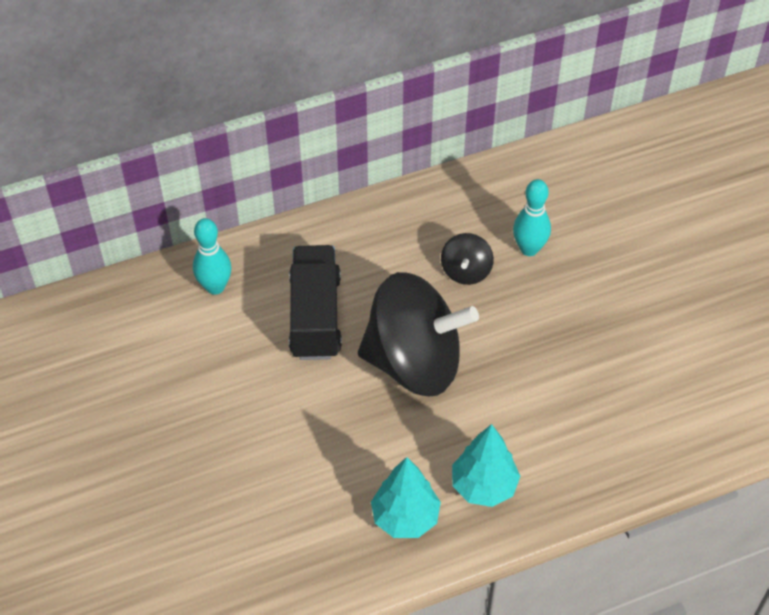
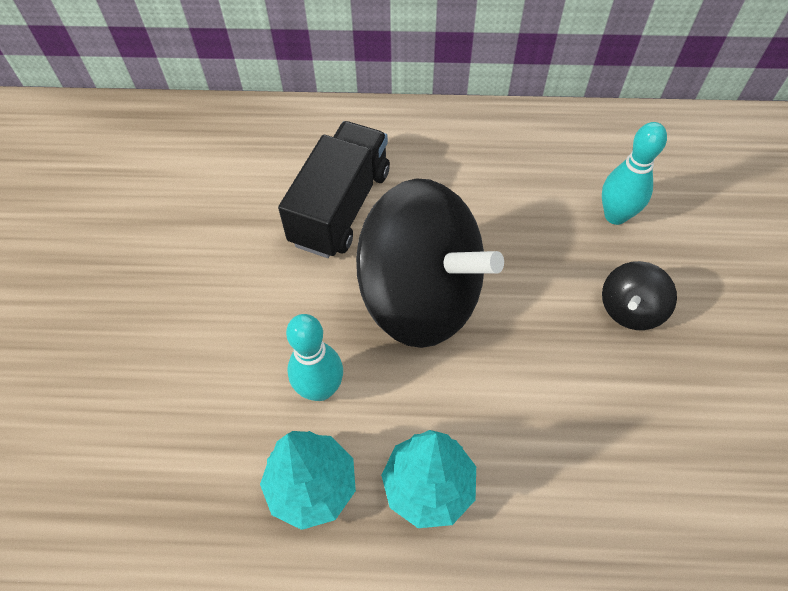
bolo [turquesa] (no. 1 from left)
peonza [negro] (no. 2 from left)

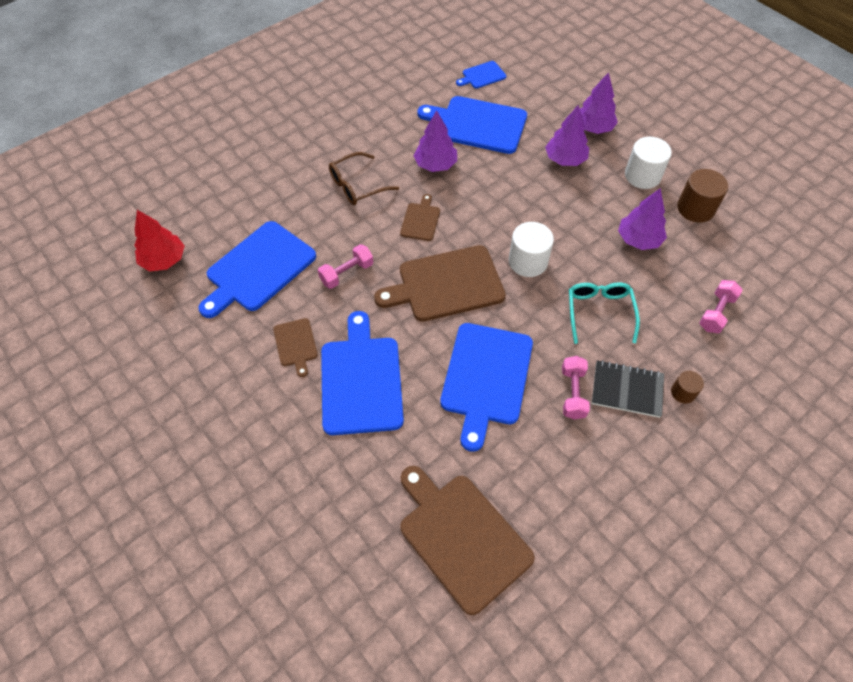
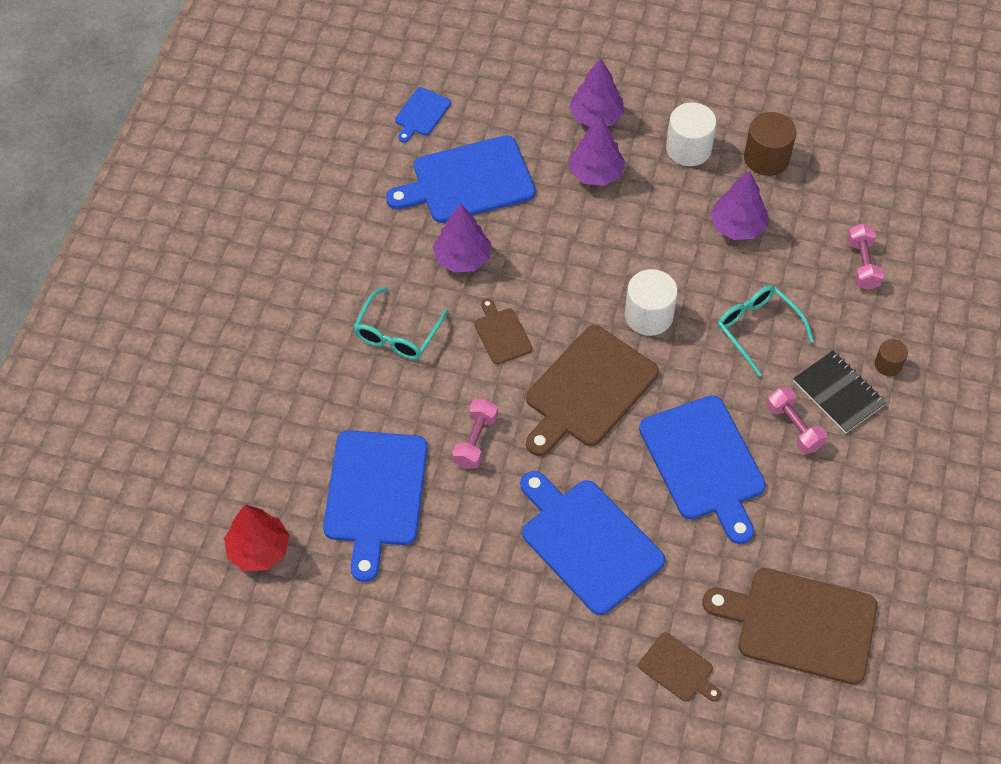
gafas [turquesa] (no. 1 from left)
tabla de cortar [marrón] (no. 3 from left)
cuaderno [negro]

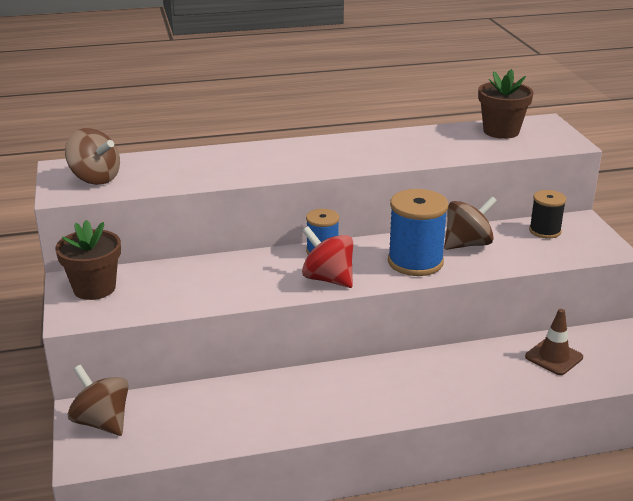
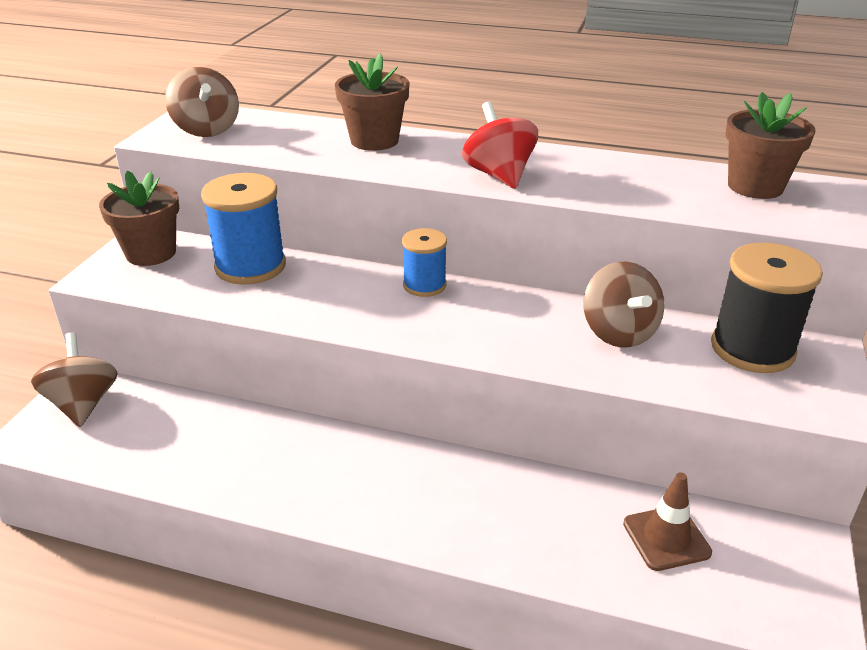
carrete [azul] (no. 1 from left)
carrete [negro]
peonza [marrón] (no. 3 from left)
peonza [rojo]
maceta [marrón] (no. 2 from left)

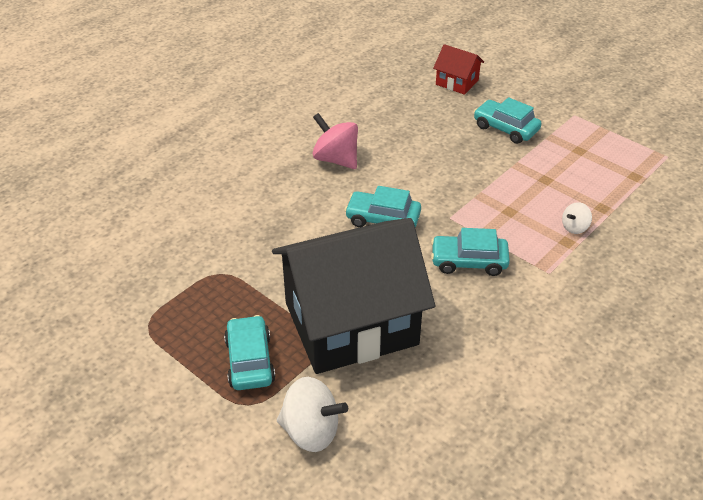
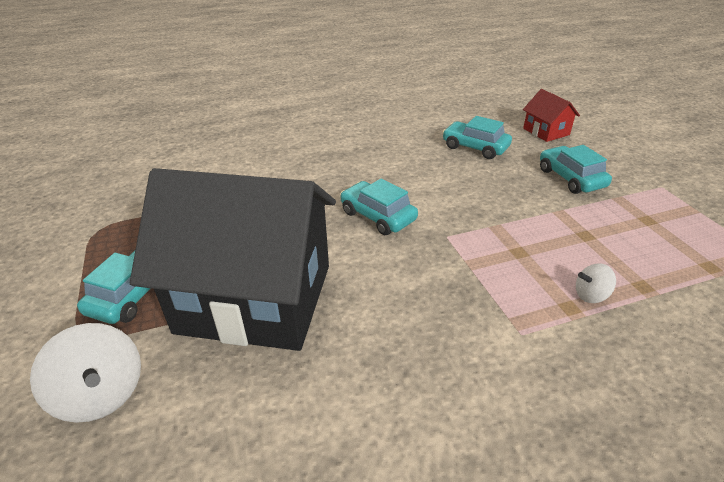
peonza [rosa]
coche [turquesa] (no. 3 from left)

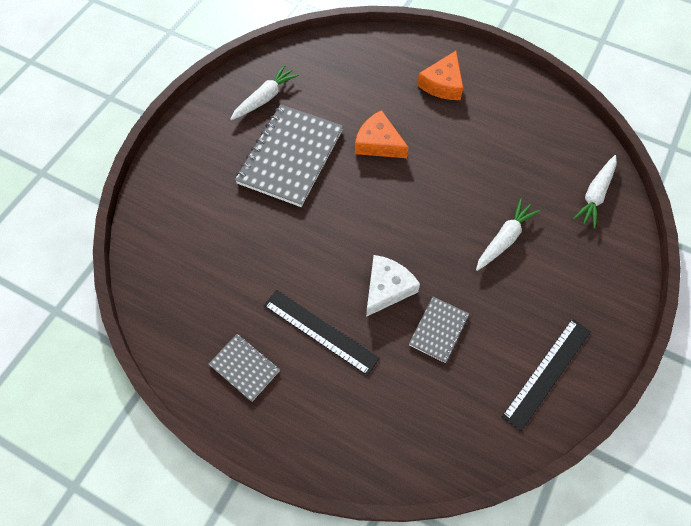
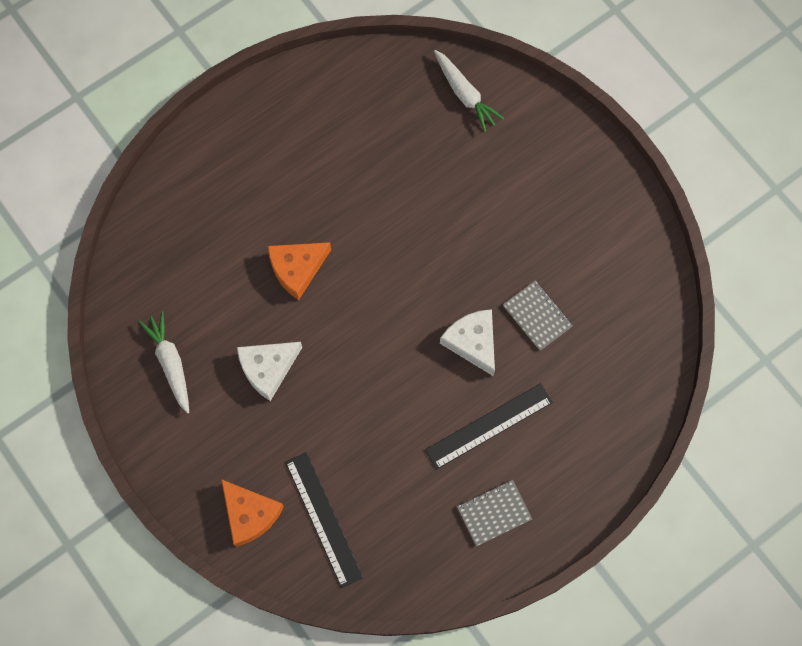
queso [naranja] (no. 1 from left)
queso [blanco] (no. 1 from left)
zanahoria [blanco] (no. 2 from left in the first image)
regla [negro] (no. 1 from left)

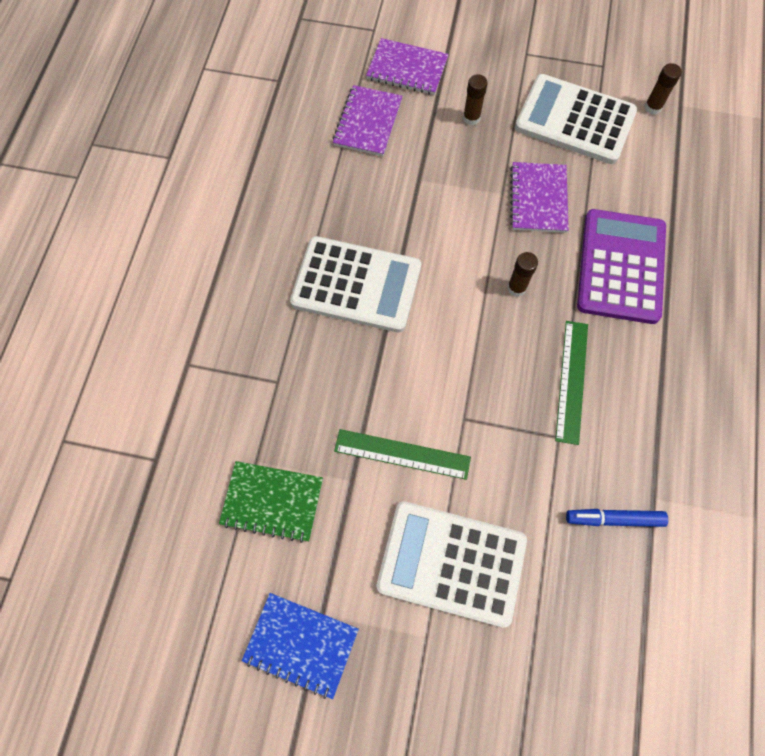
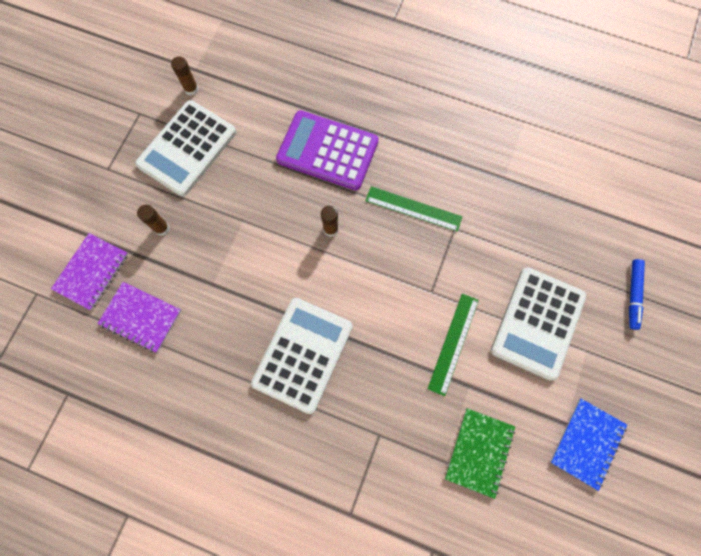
cuaderno [morado] (no. 3 from left in the first image)
rotulador [azul]

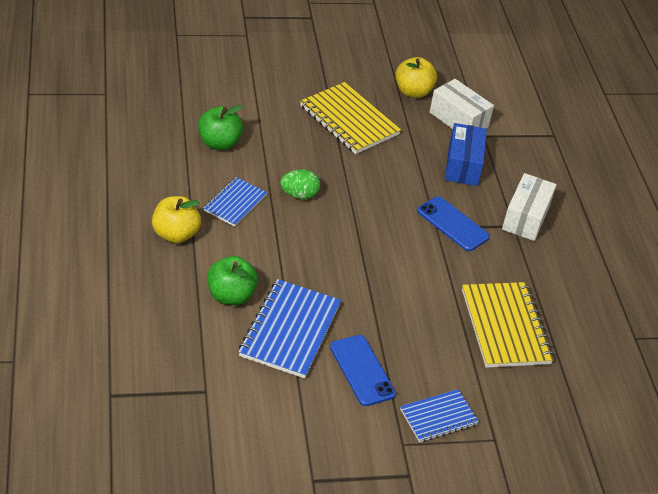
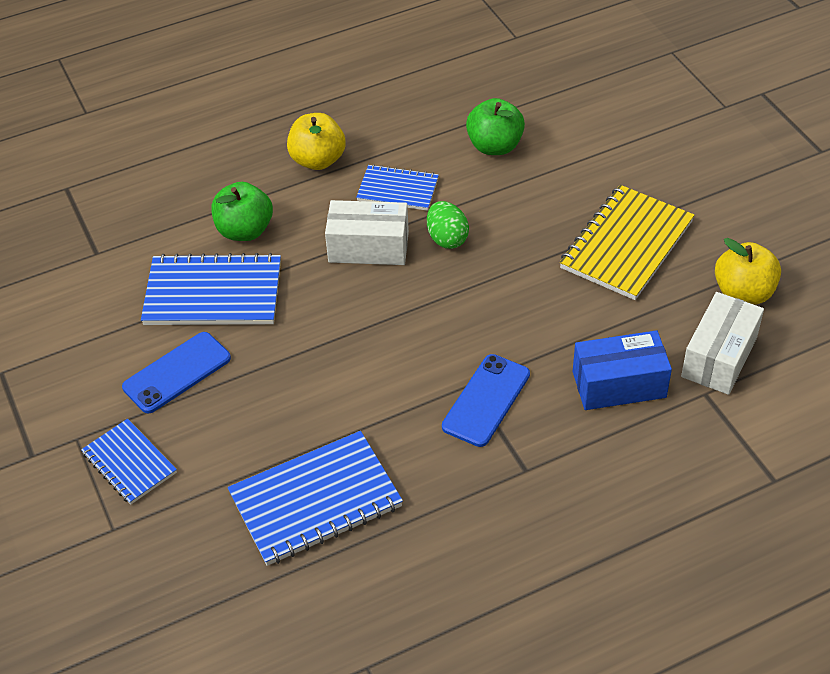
caja [blanco] (no. 1 from left)
cuaderno [azul] (no. 3 from left)

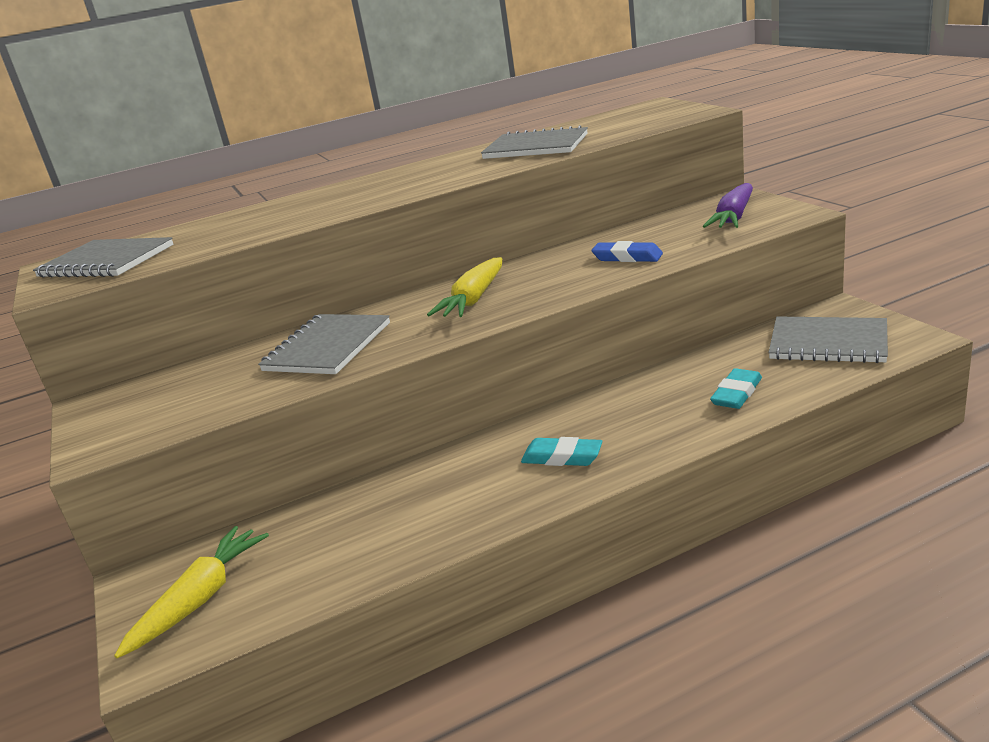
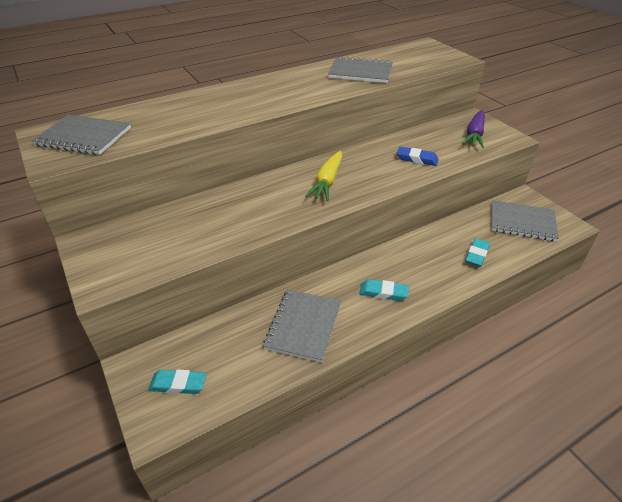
cuaderno [gris] (no. 2 from left)
goma de borrar [turquesa] (no. 1 from left)

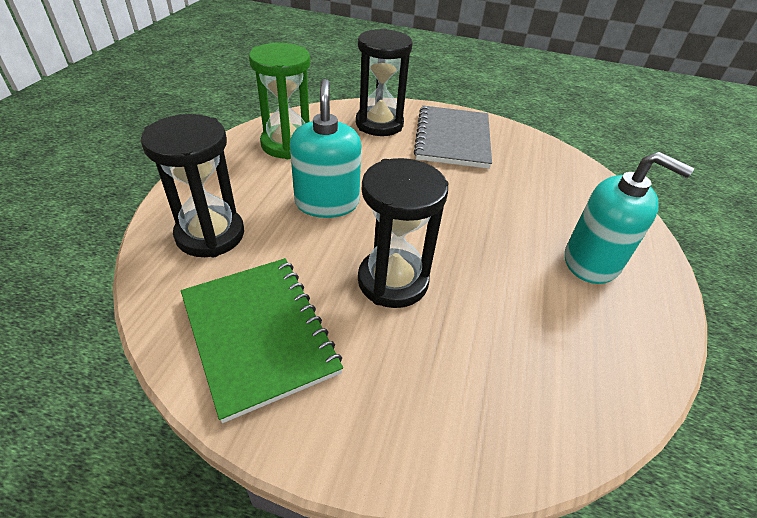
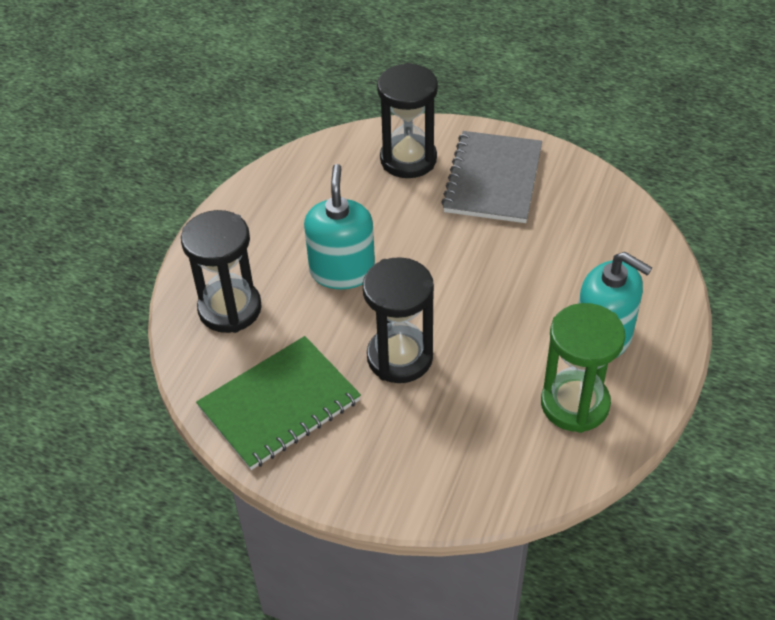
reloj de arena [verde]
cuaderno [verde]

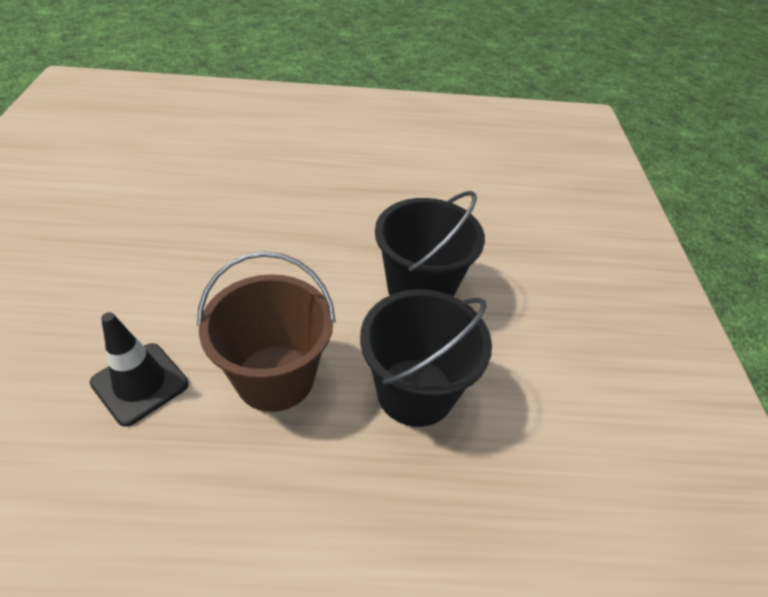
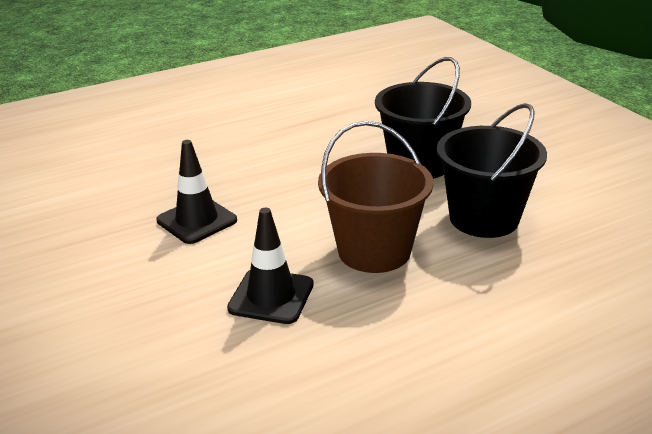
cono de tráfico [negro] (no. 1 from left)

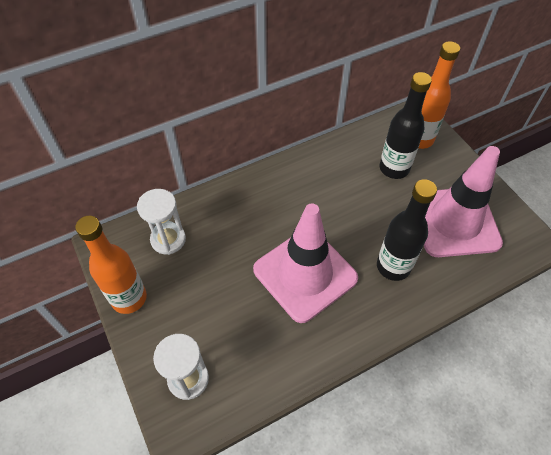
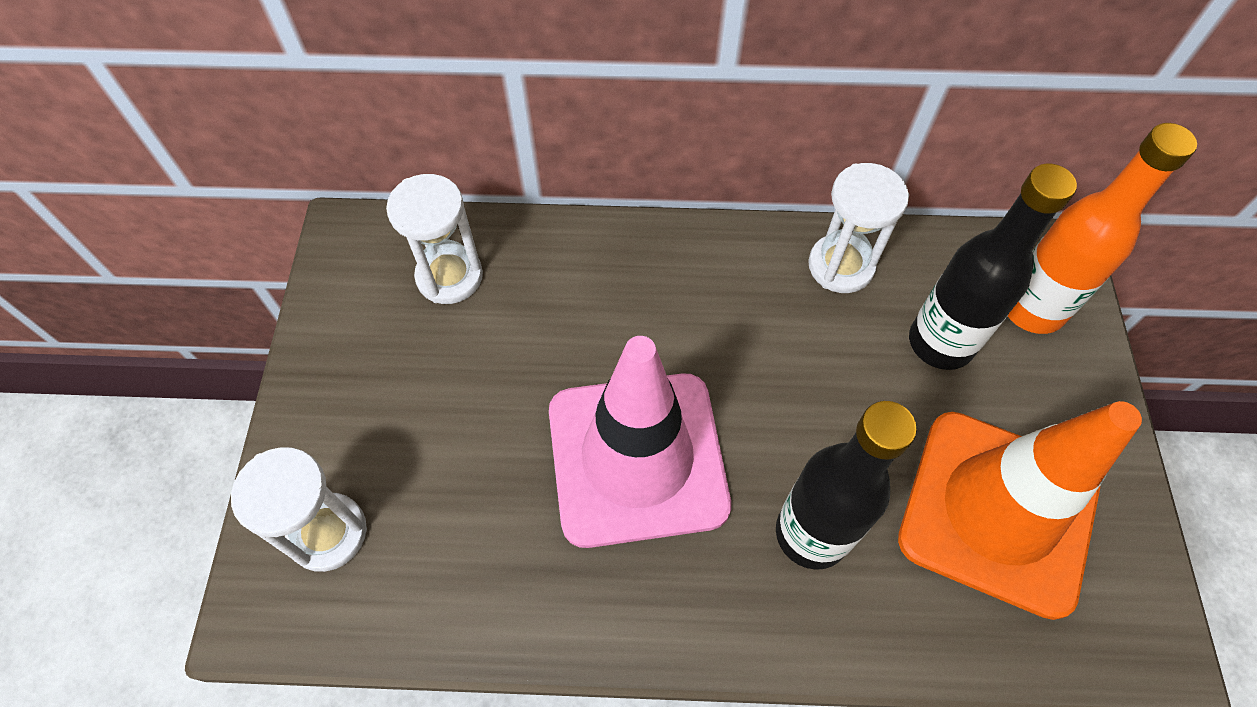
cono de tráfico [naranja]
botella [naranja] (no. 1 from left in the first image)
reloj de arena [blanco] (no. 3 from left)

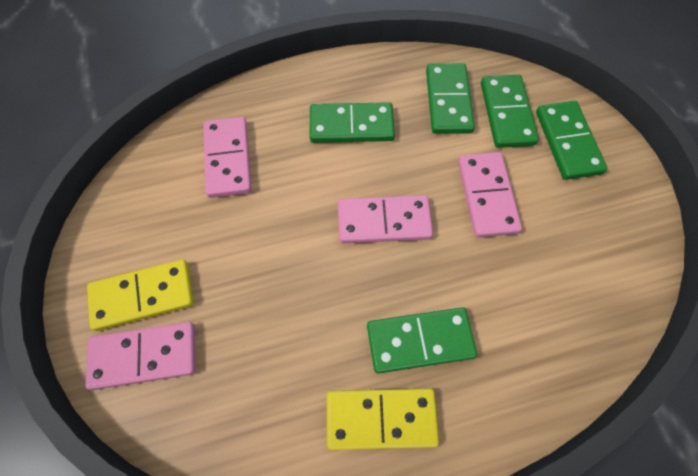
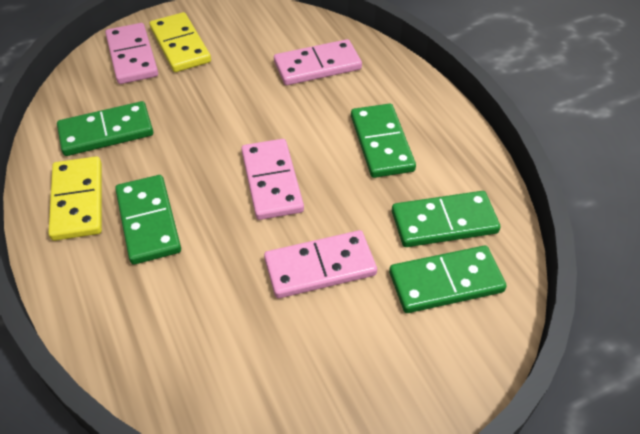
ficha de dominó [verde] (no. 1 from left)

